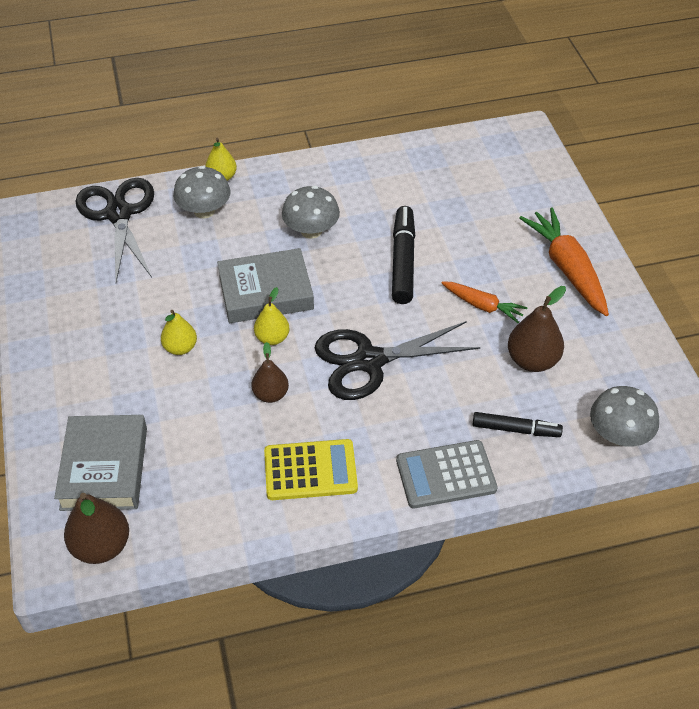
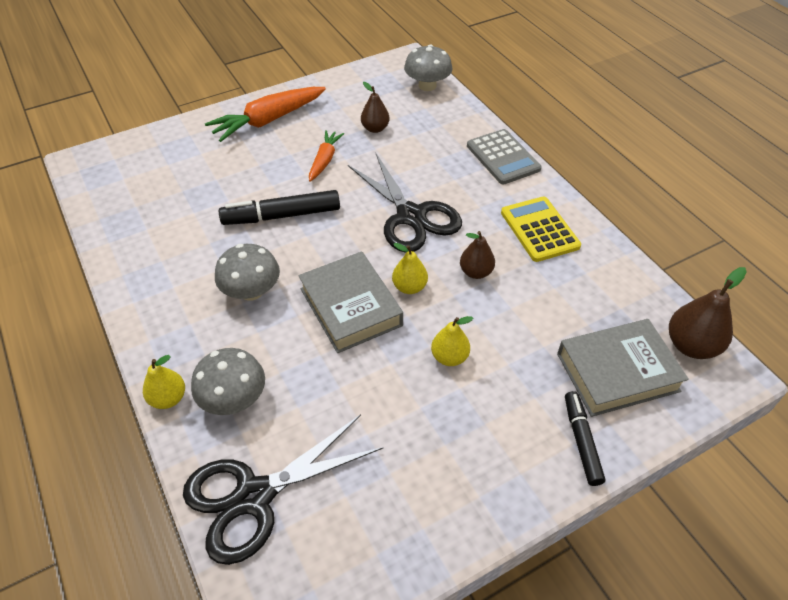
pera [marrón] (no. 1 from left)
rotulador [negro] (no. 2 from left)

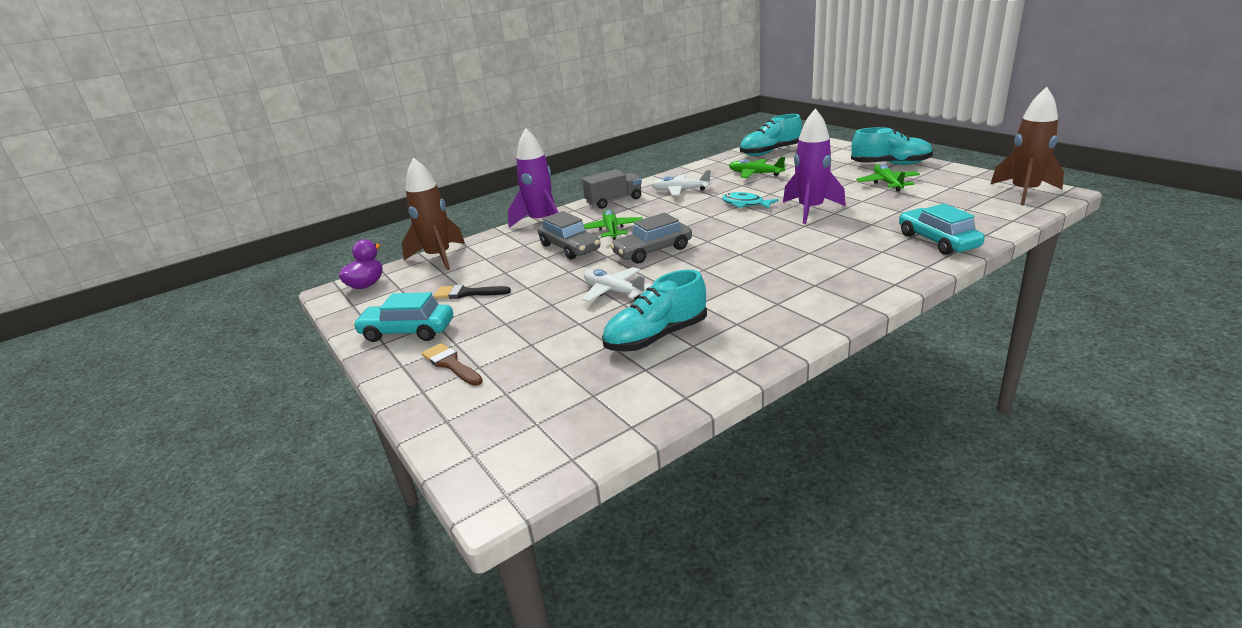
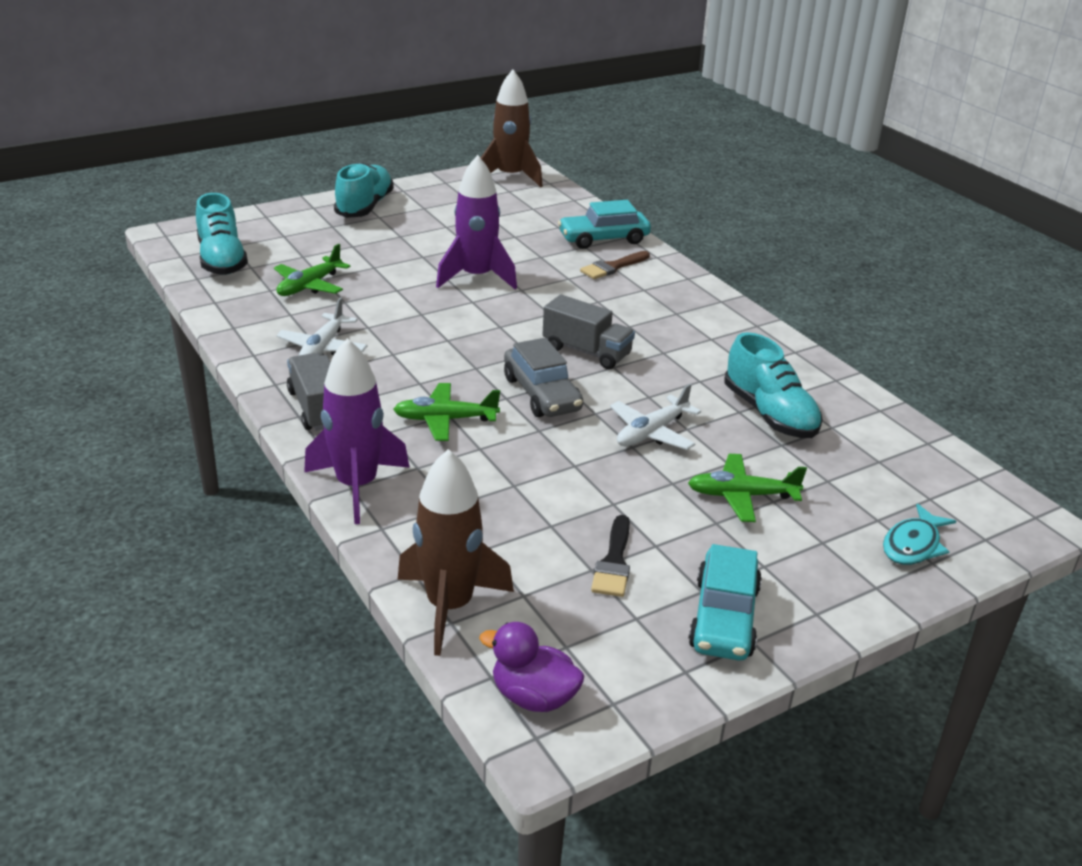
avión [verde] (no. 3 from left)
pez [turquesa]
coche [gris] (no. 1 from left in the first image)
pincel [marrón]
camión [gris] (no. 2 from left)

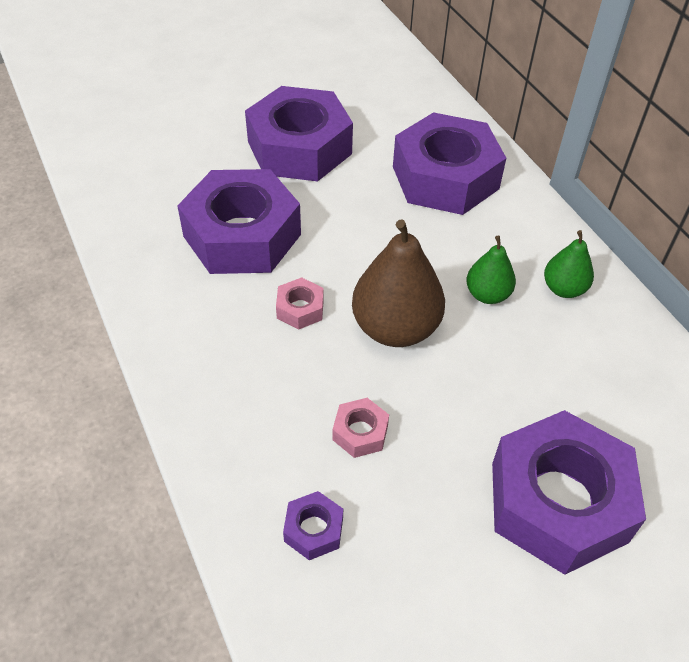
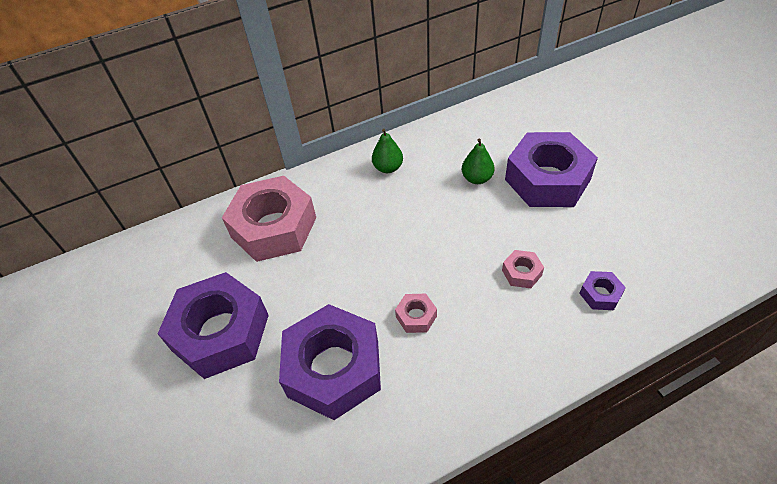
tuerca [rosa] (no. 1 from left)
pera [marrón]
pera [verde] (no. 2 from left)

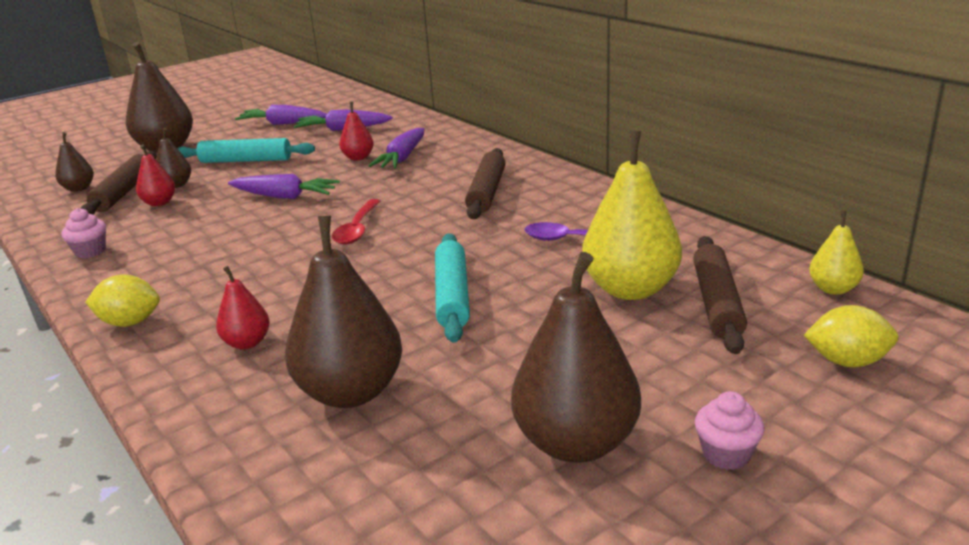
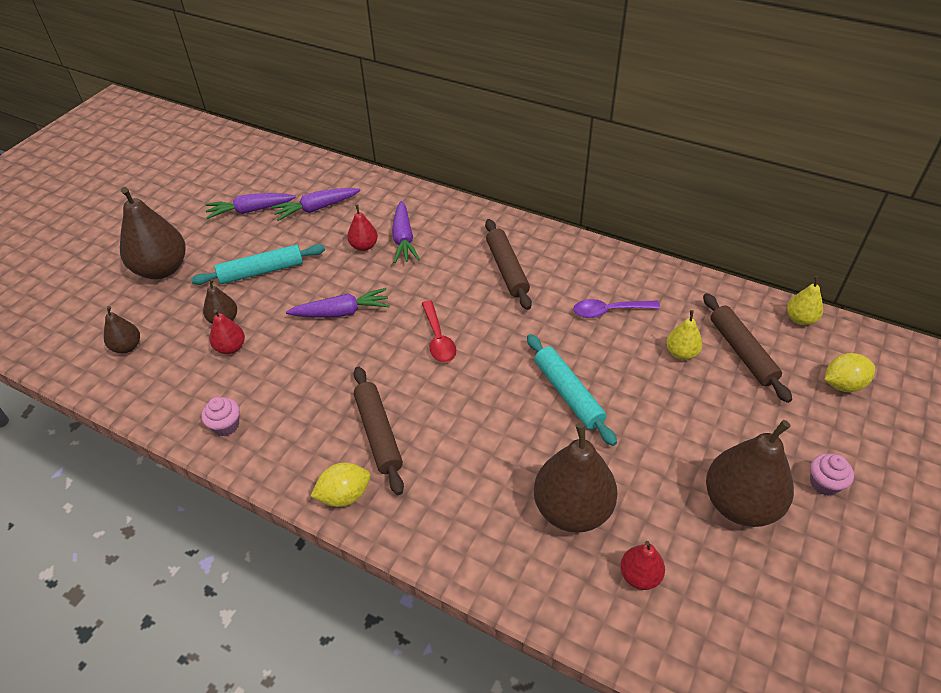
pera [amarillo] (no. 1 from left)
rodillo [marrón] (no. 1 from left)
pera [rojo] (no. 3 from left)

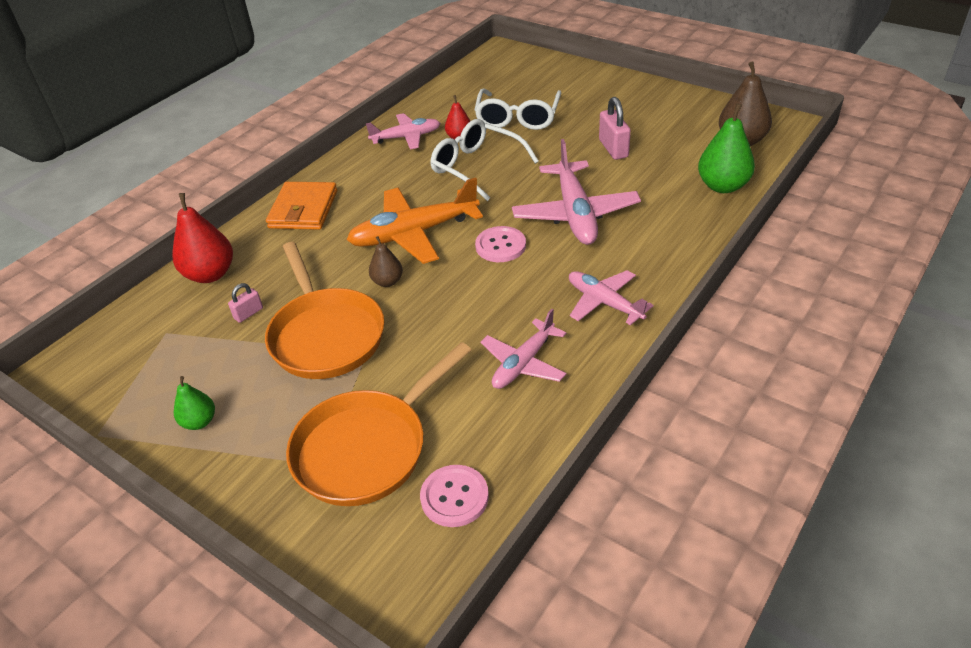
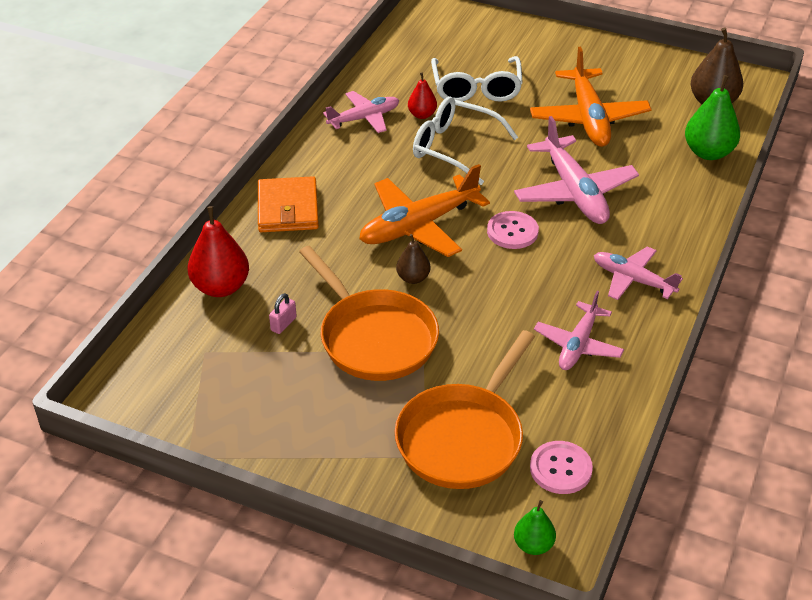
avión [naranja] (no. 2 from left)
pera [verde] (no. 1 from left)

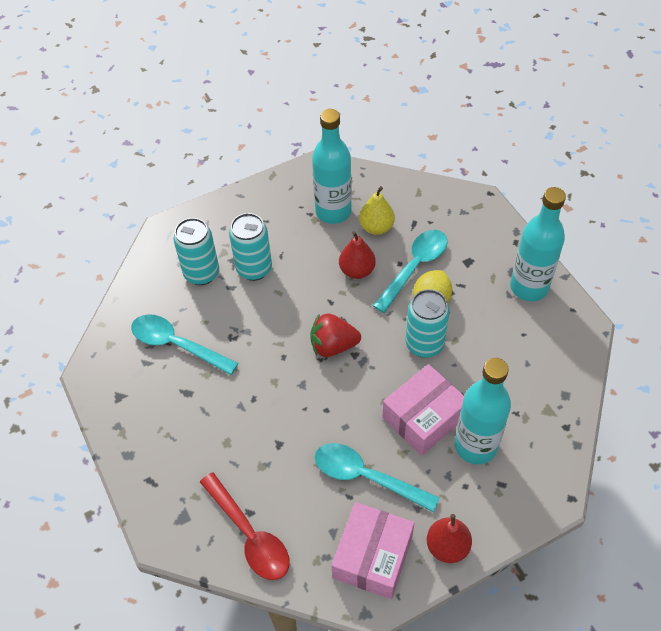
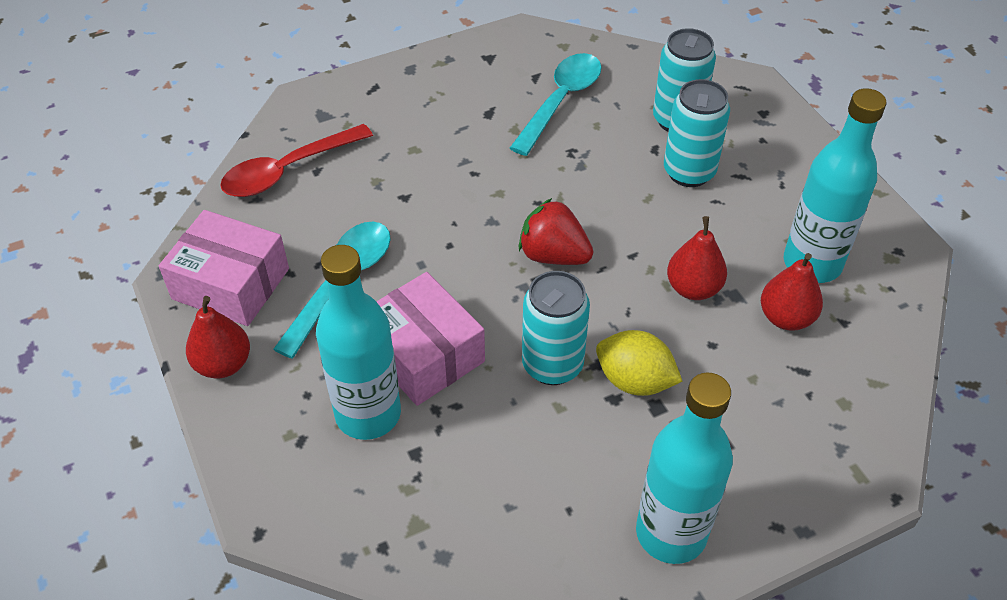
pera [rojo] (no. 3 from left)
cuchara [turquesa] (no. 3 from left in the first image)
fresa [rojo]

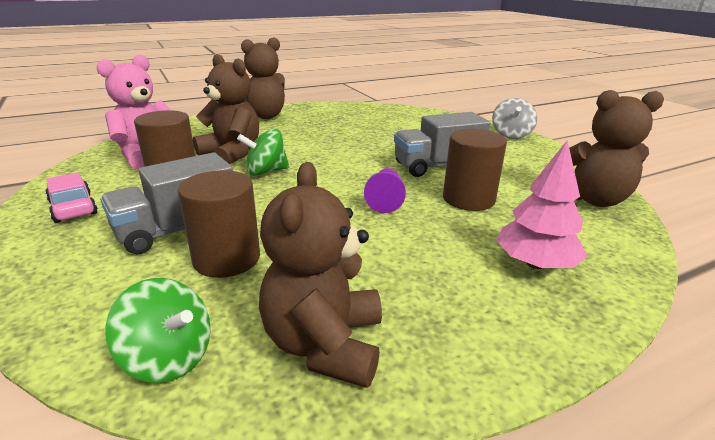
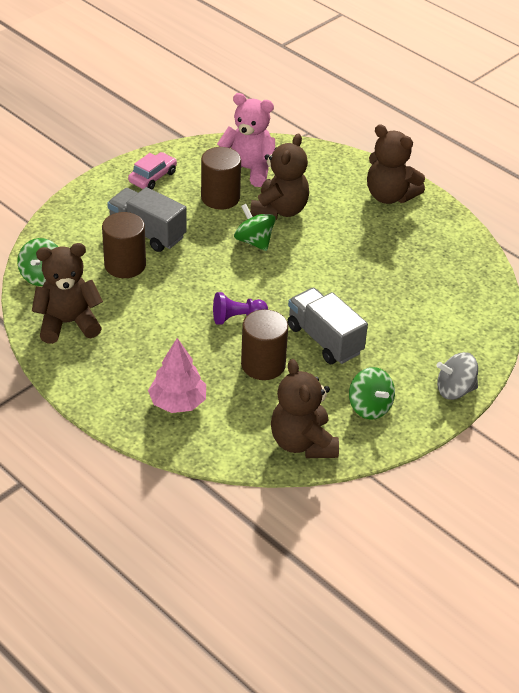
peonza [verde] (no. 3 from left)

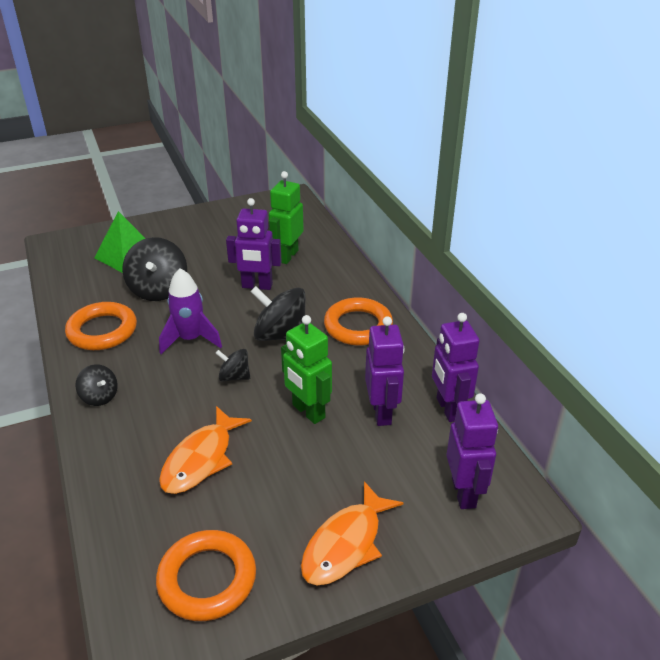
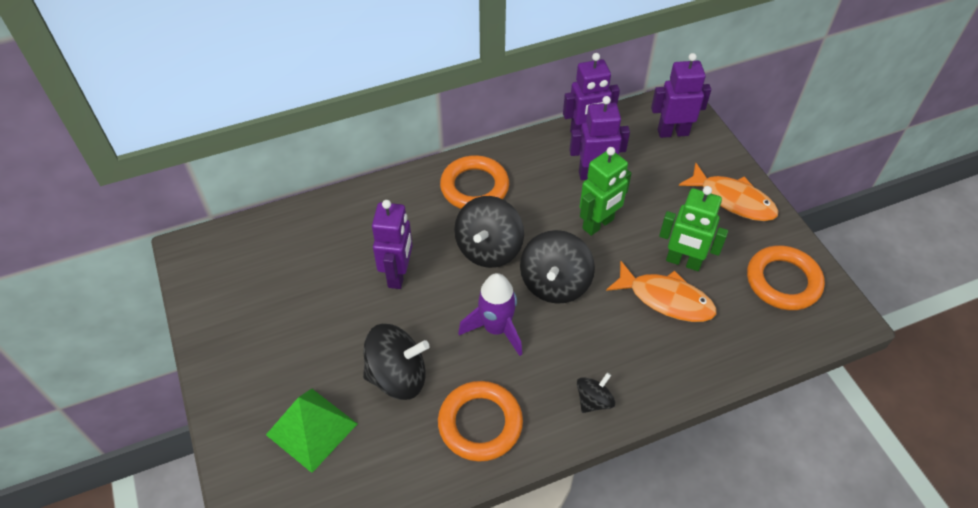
robot [verde] (no. 2 from left)
peonza [negro] (no. 3 from left)

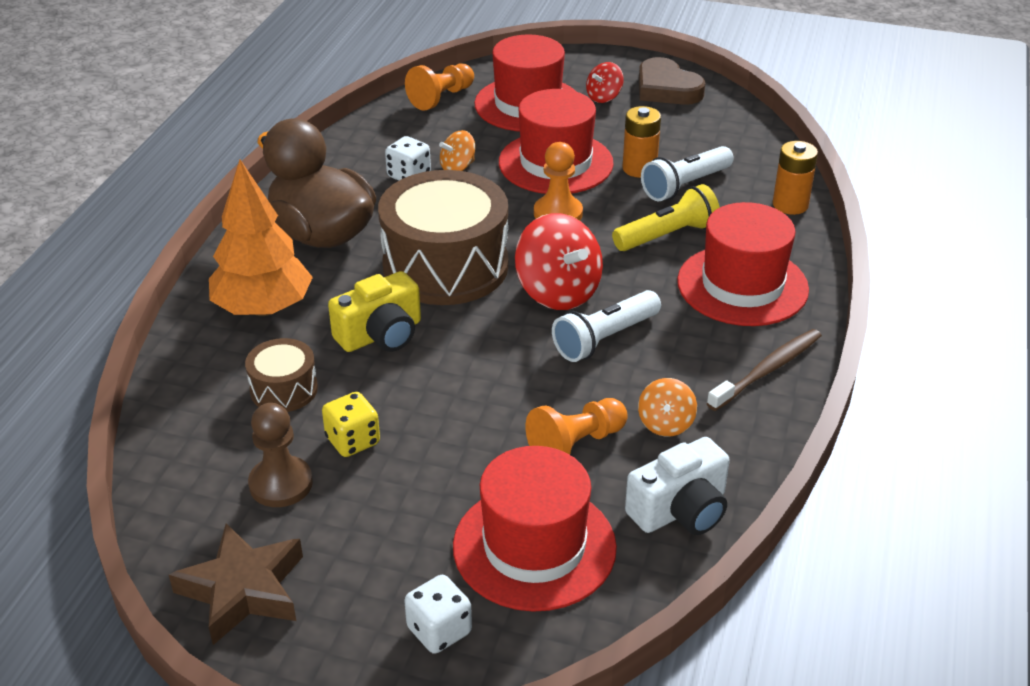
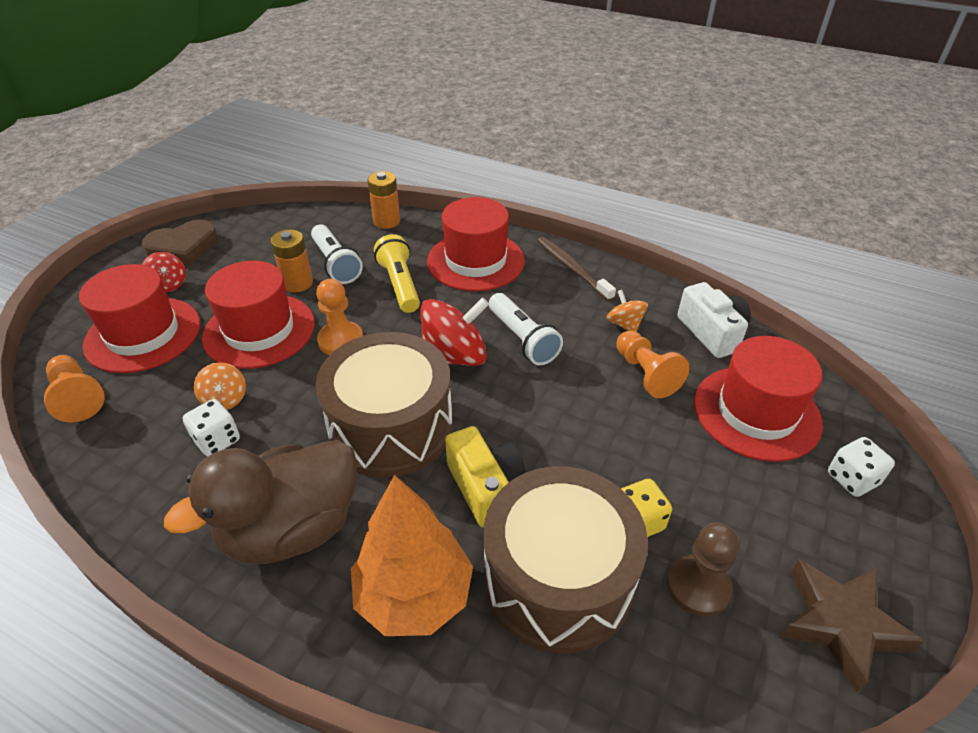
tambor [marrón] (no. 2 from left)
peonza [naranja] (no. 2 from left)

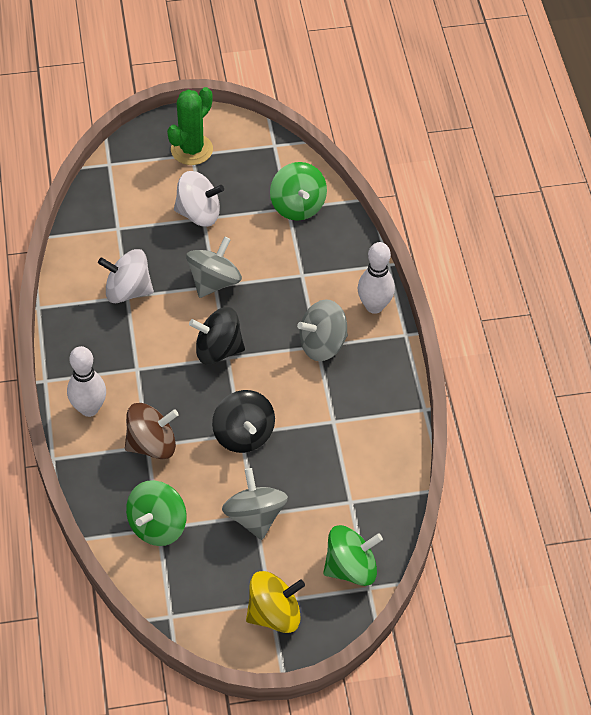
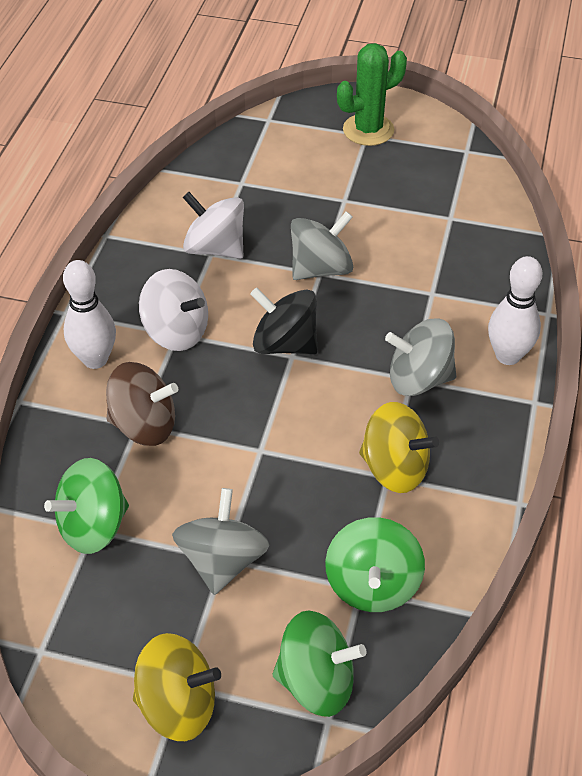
peonza [verde] (no. 3 from left)
peonza [blanco] (no. 1 from left)
peonza [negro] (no. 2 from left in the first image)
peonza [amarillo] (no. 2 from left)

